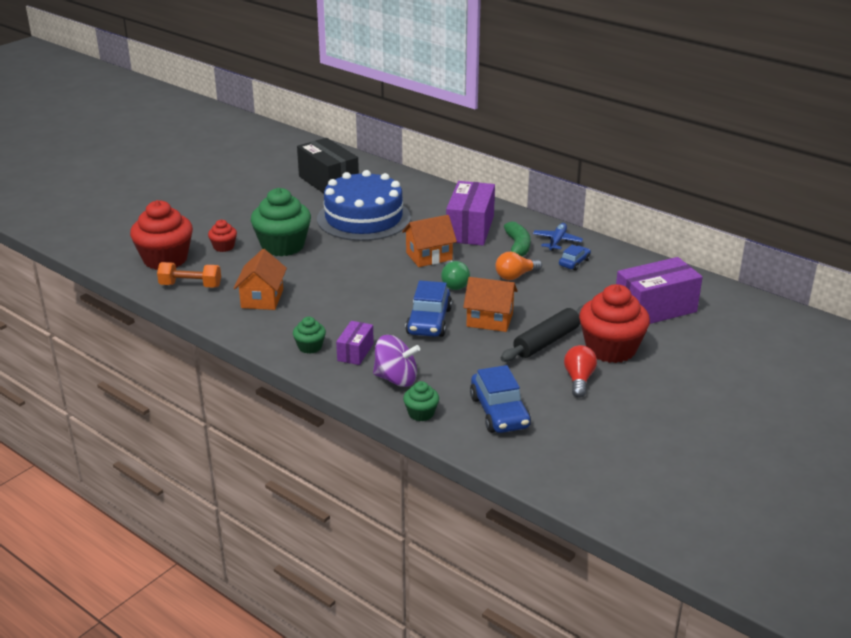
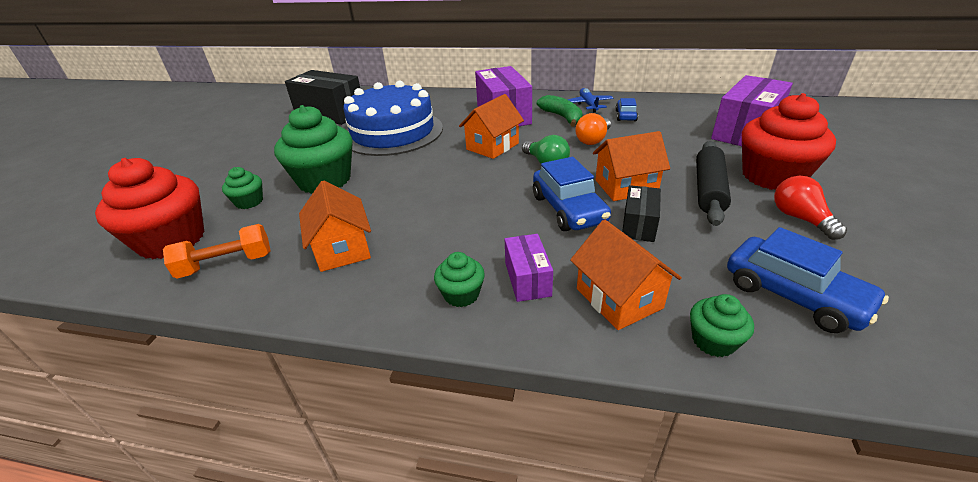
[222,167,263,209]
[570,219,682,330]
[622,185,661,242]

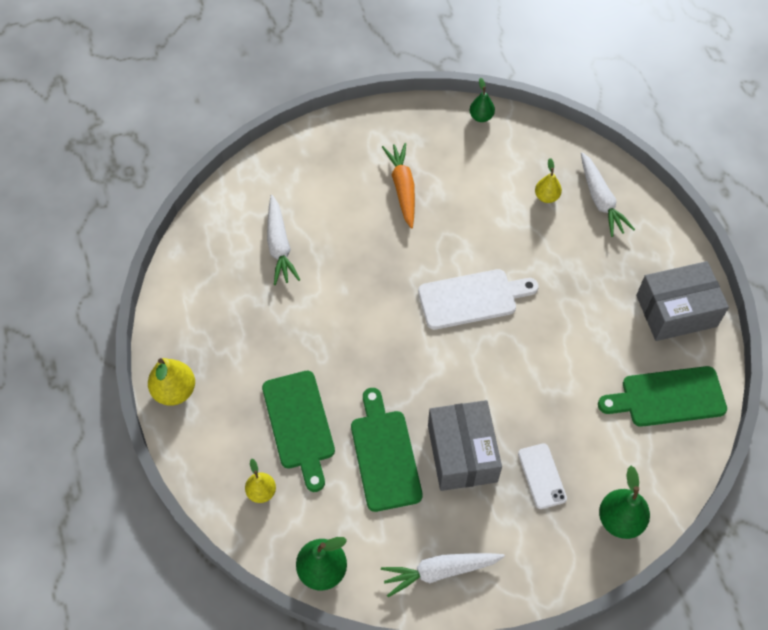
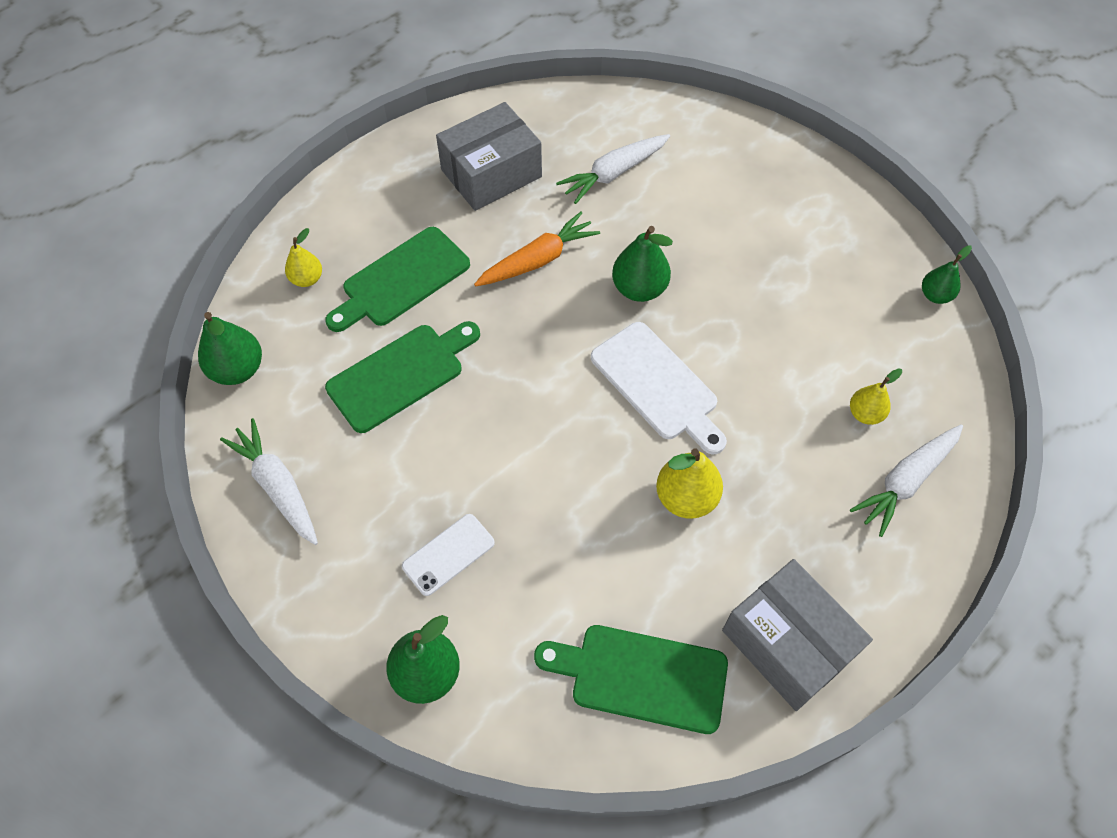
[474,212,600,286]
[656,448,723,519]
[534,625,728,734]
[436,102,542,211]
[612,226,673,302]

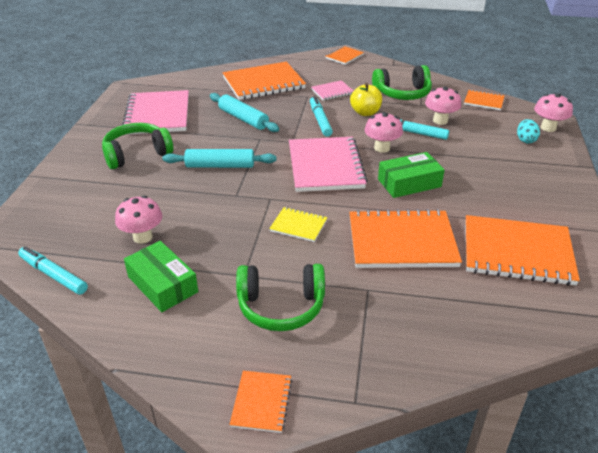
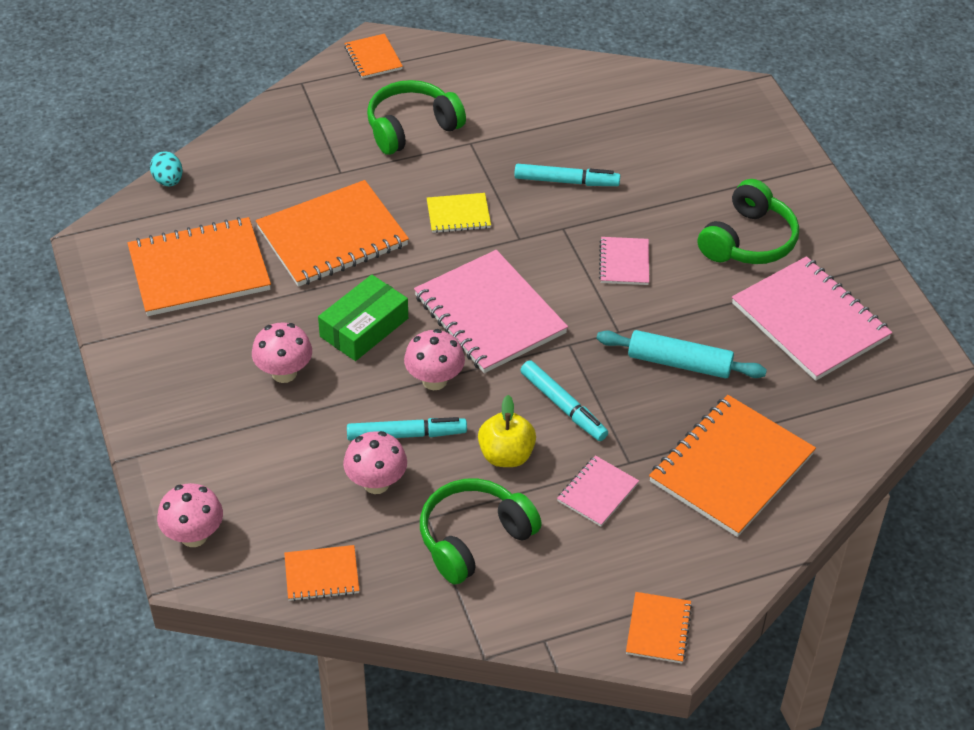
[150,151,183,186]
[599,237,649,285]
[252,323,312,383]
[124,241,198,312] (first image)
[514,164,620,186]

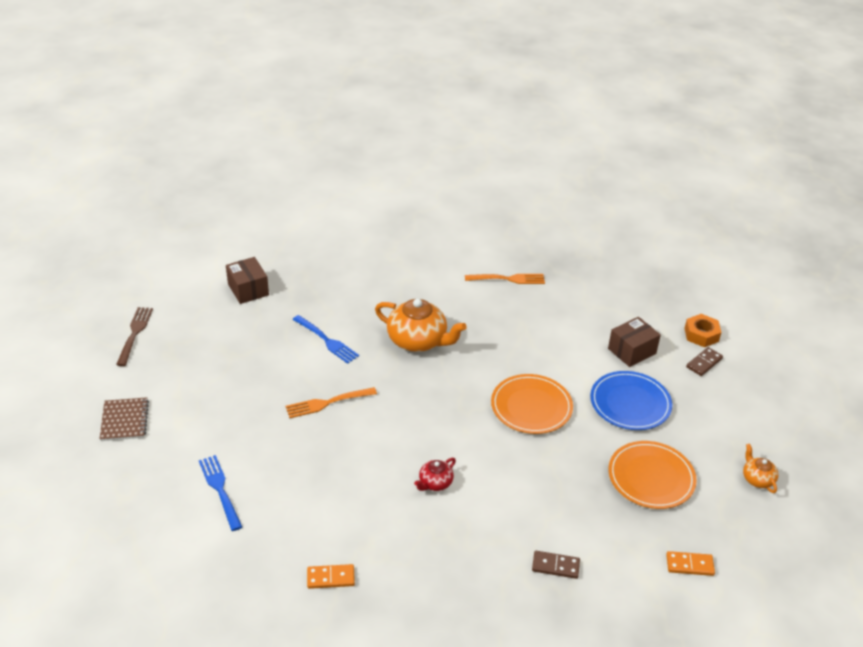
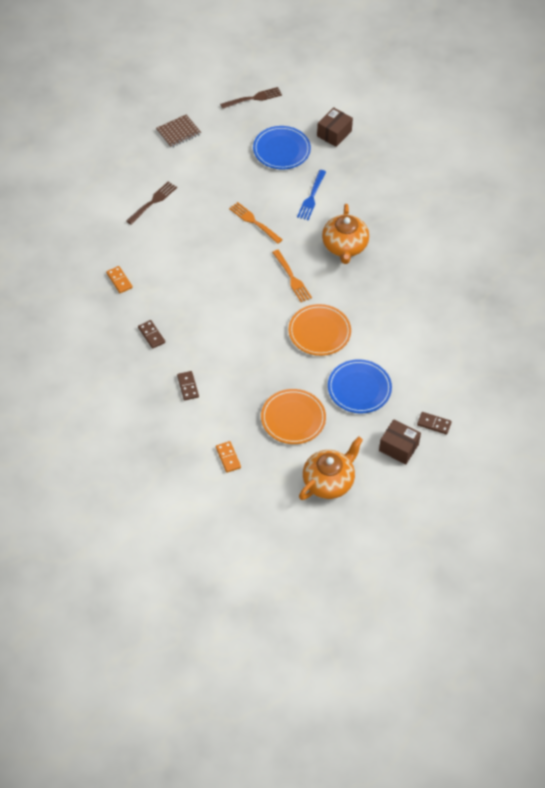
[272,250,312,302]
[684,314,722,347] (first image)
[379,419,421,464]
[299,436,363,500]
[126,181,177,225]
[414,458,456,491] (first image)
[253,126,311,169]
[138,320,165,349]

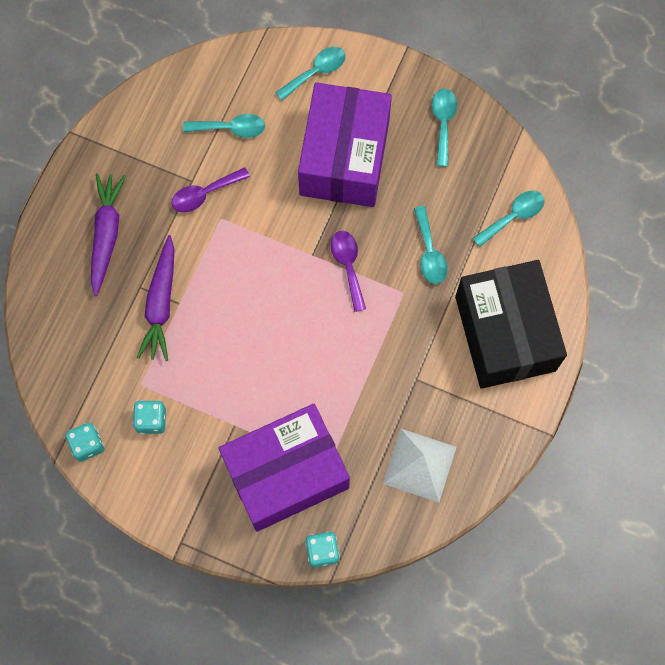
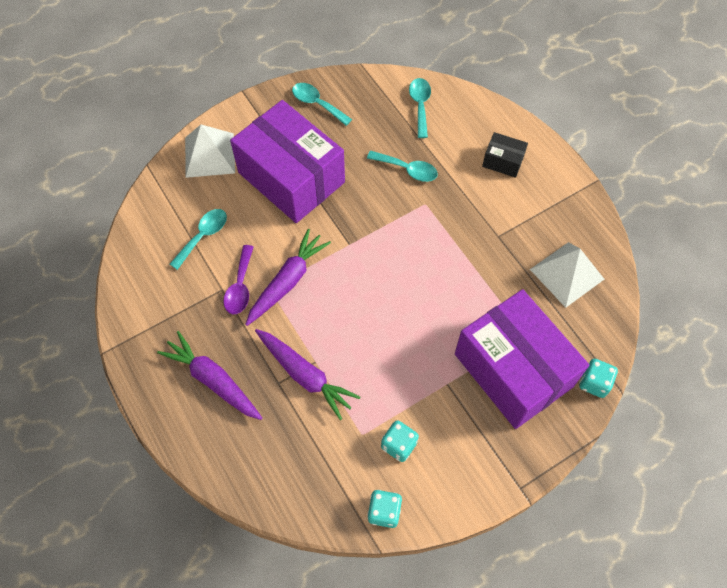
[185,125,235,178]
[330,231,366,312] (first image)
[482,132,528,178]
[455,289,589,429]
[245,229,331,326]

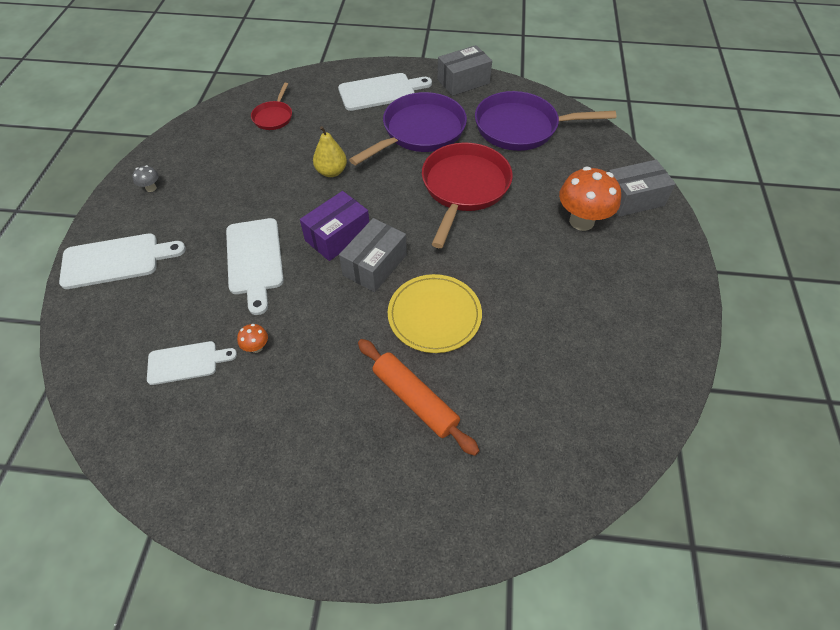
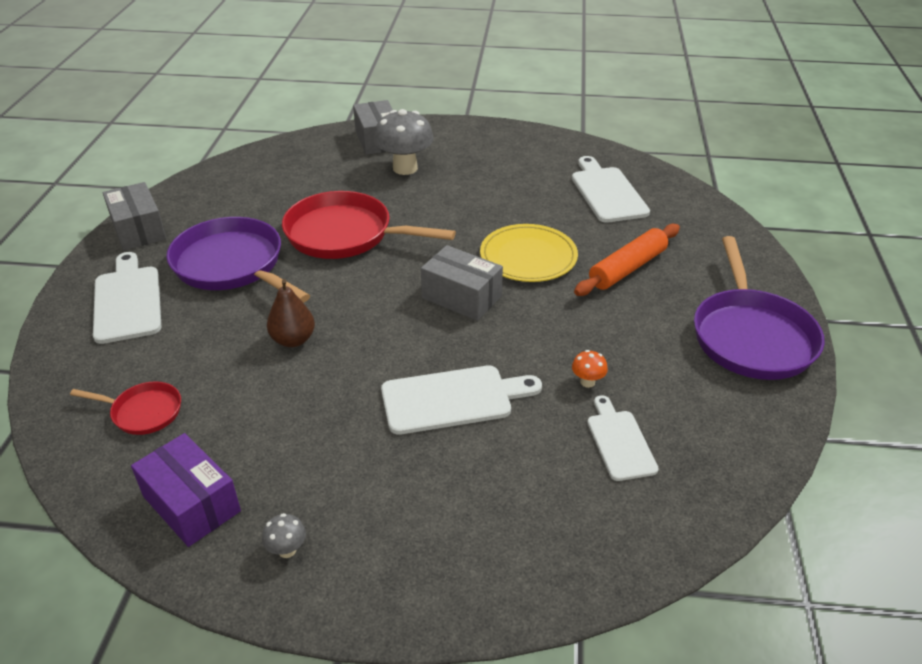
[694,236,825,380]
[267,279,315,347]
[374,109,434,175]
[131,433,241,547]
[572,156,650,223]

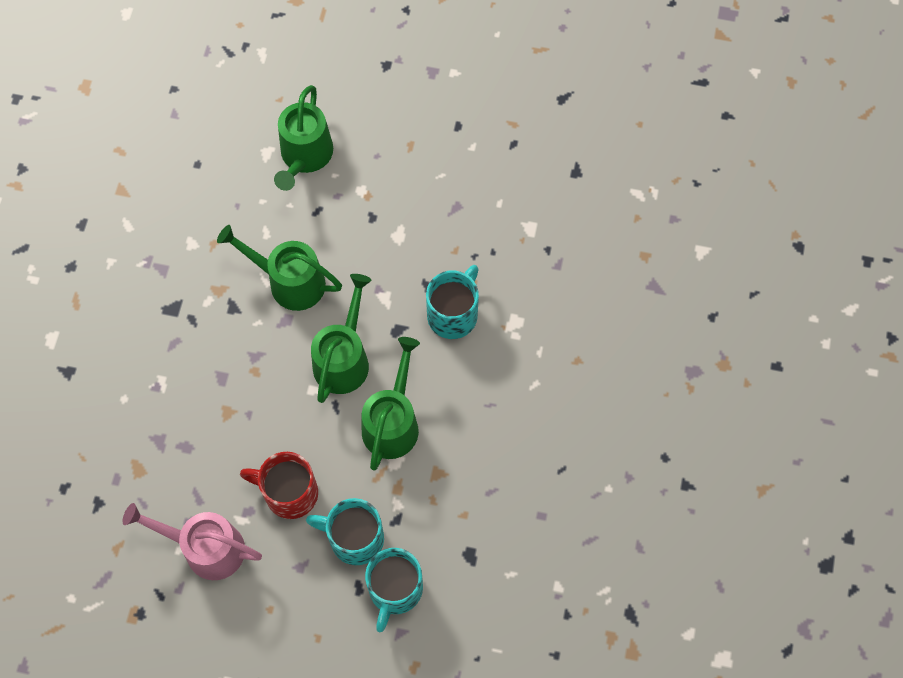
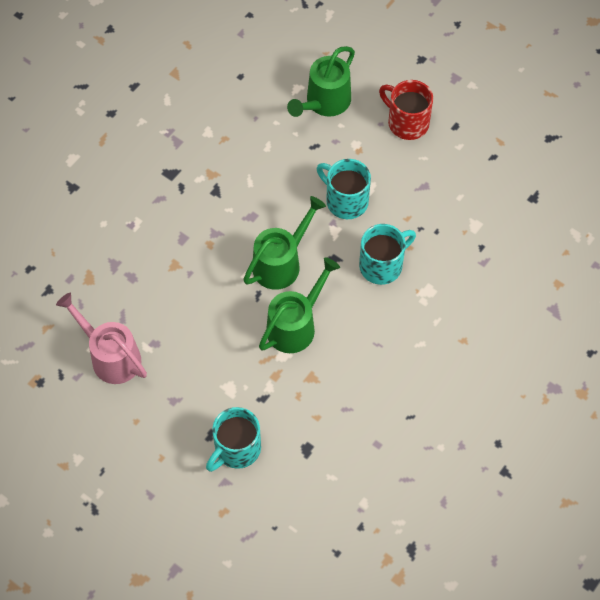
[217,225,342,311] (first image)
[379,80,433,140]
[317,159,371,219]

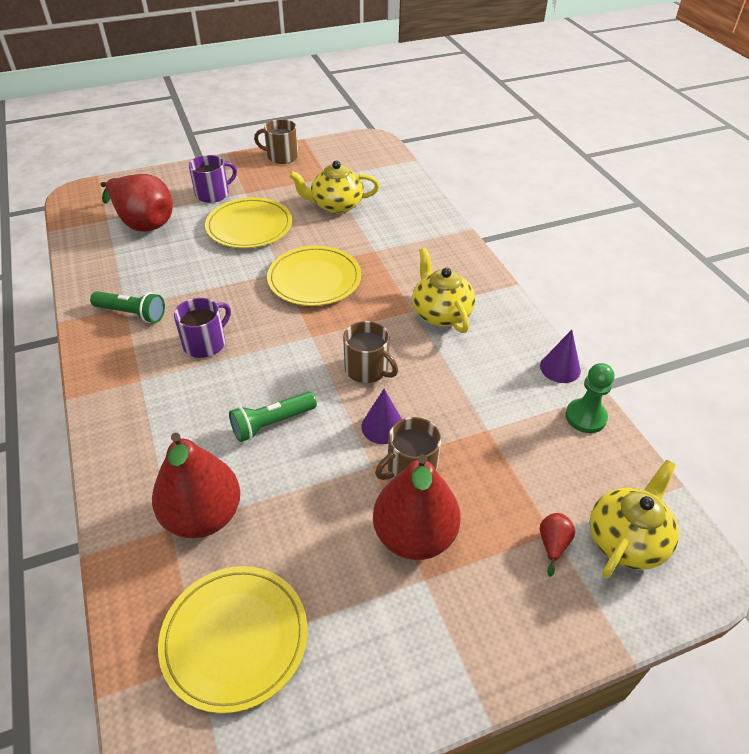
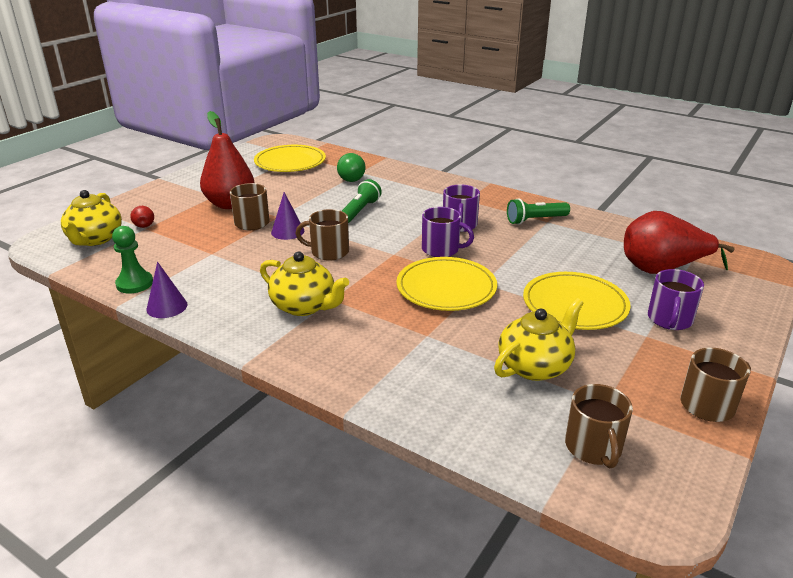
[337,153,365,182]
[422,207,474,257]
[565,384,633,468]

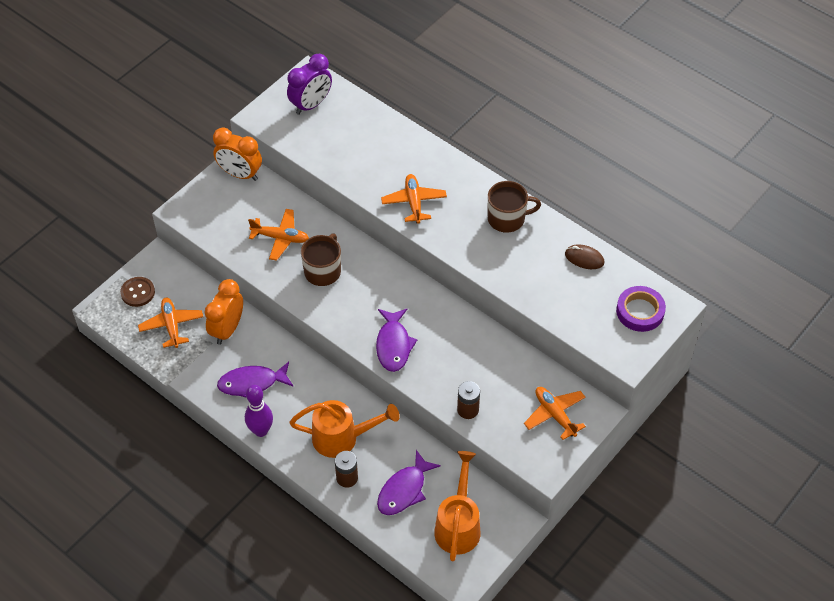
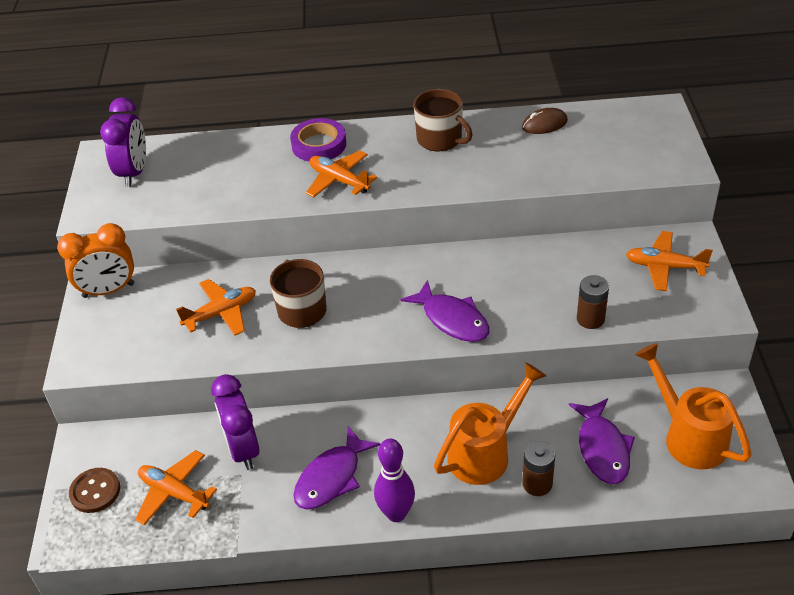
[413,89,473,151]
[211,374,260,470]
[290,118,346,162]

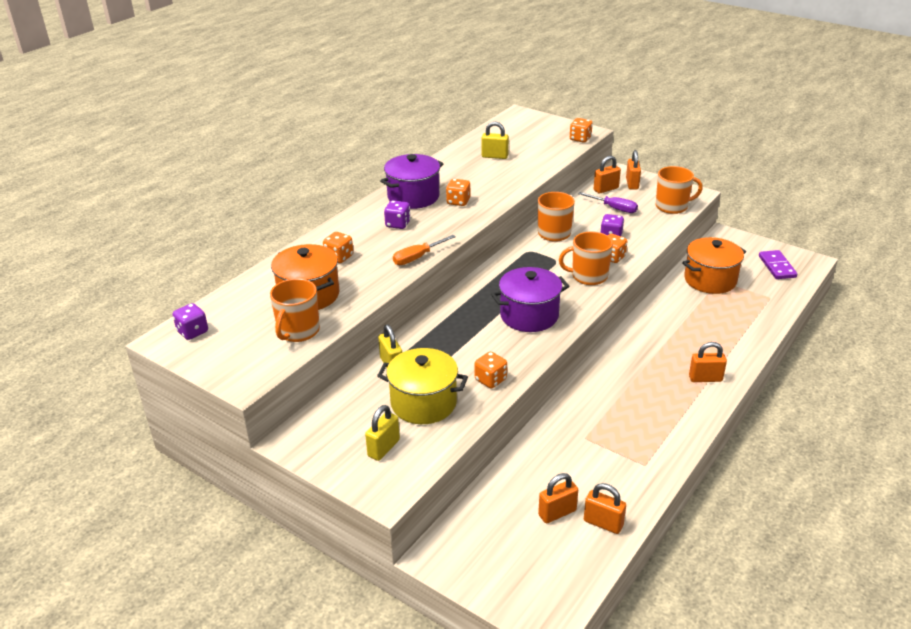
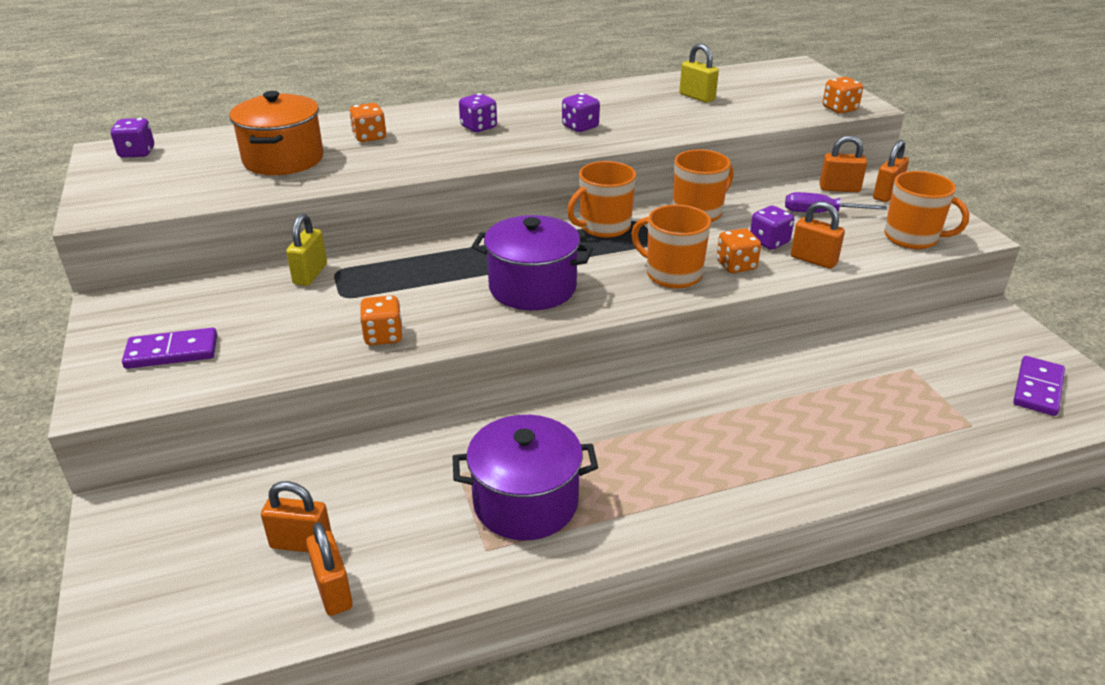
[453,415,598,540]
[562,93,600,132]
[785,192,887,213]
[393,235,456,265] (first image)
[682,237,746,294] (first image)
[567,161,636,238]
[791,201,845,269]
[377,348,468,424] (first image)
[122,327,217,369]

